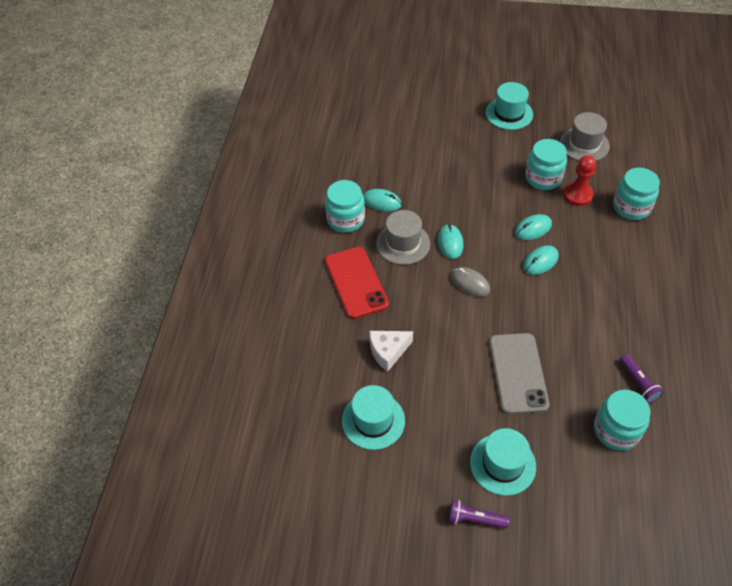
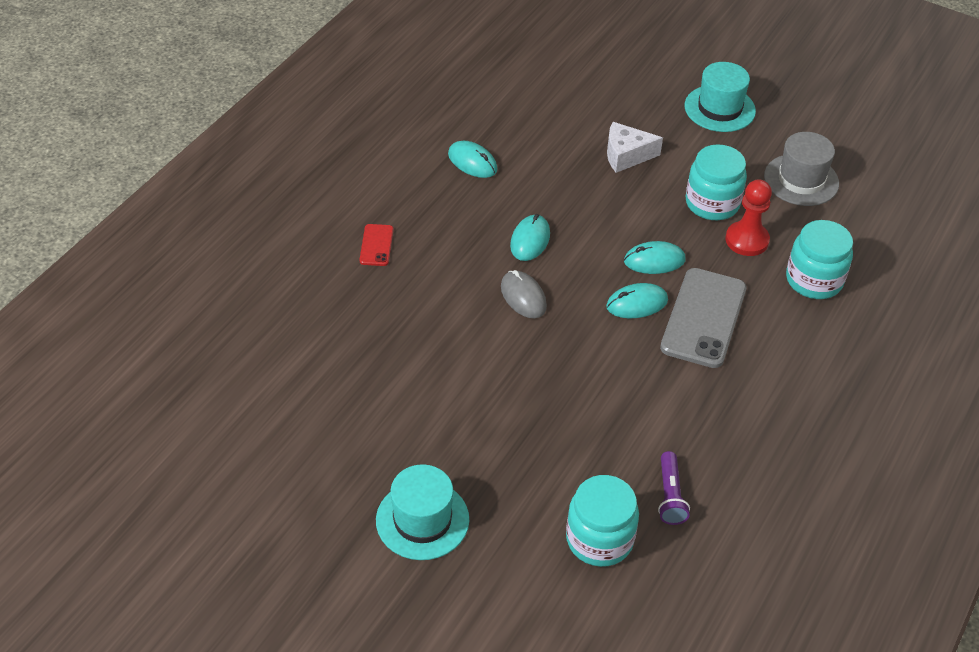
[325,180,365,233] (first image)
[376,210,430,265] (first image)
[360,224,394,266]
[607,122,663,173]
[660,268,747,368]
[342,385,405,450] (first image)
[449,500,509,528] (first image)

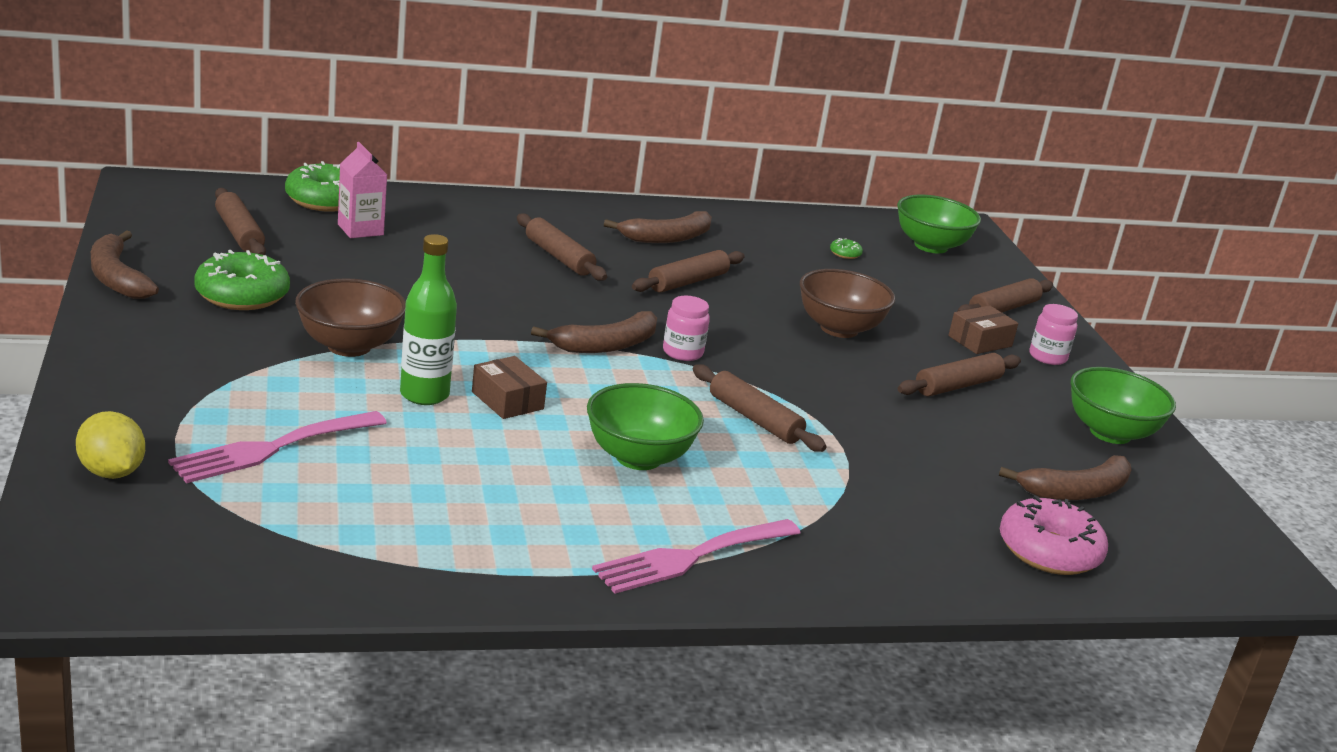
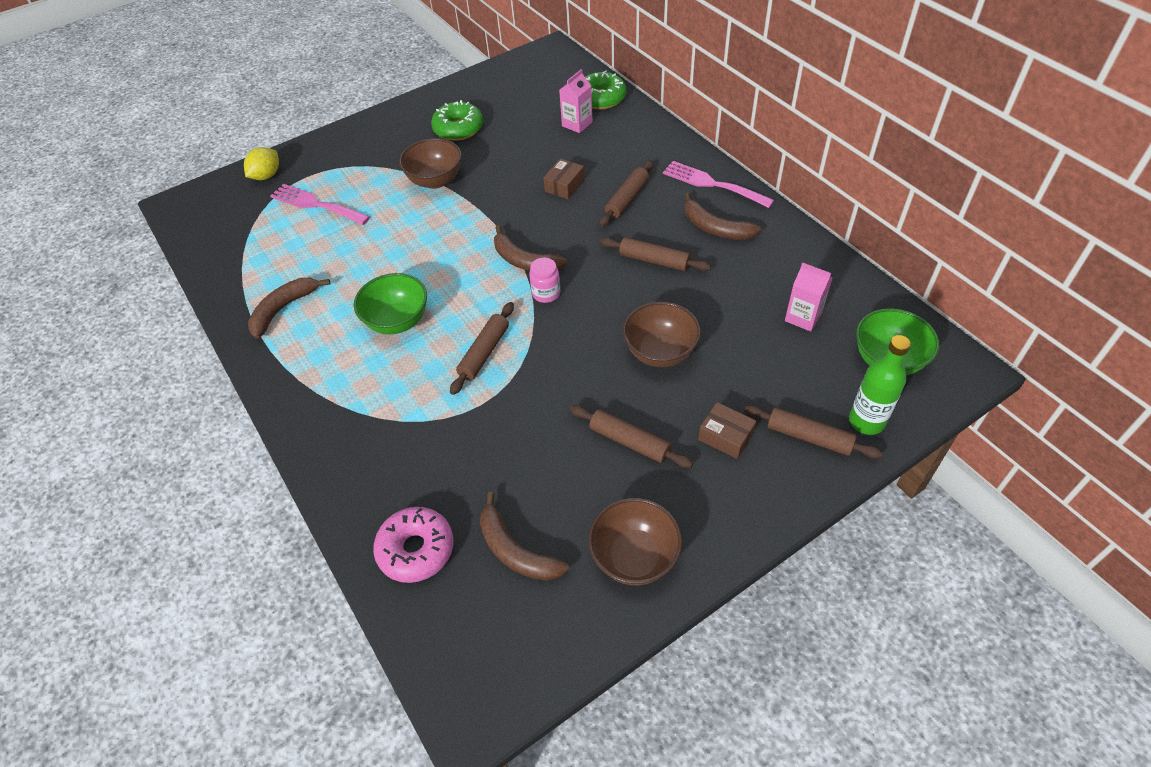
[215,188,266,255] (first image)
[248,278,330,339]
[849,335,911,435]
[785,262,833,332]
[1029,304,1078,365] (first image)
[543,159,585,199]
[588,498,682,586]
[663,161,774,208]

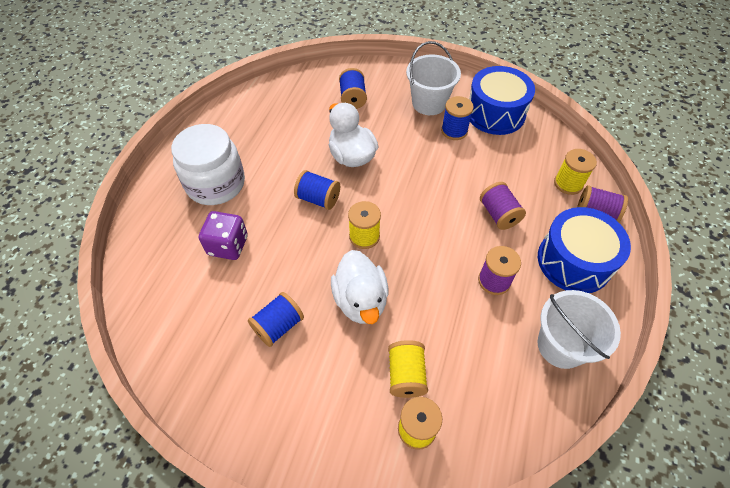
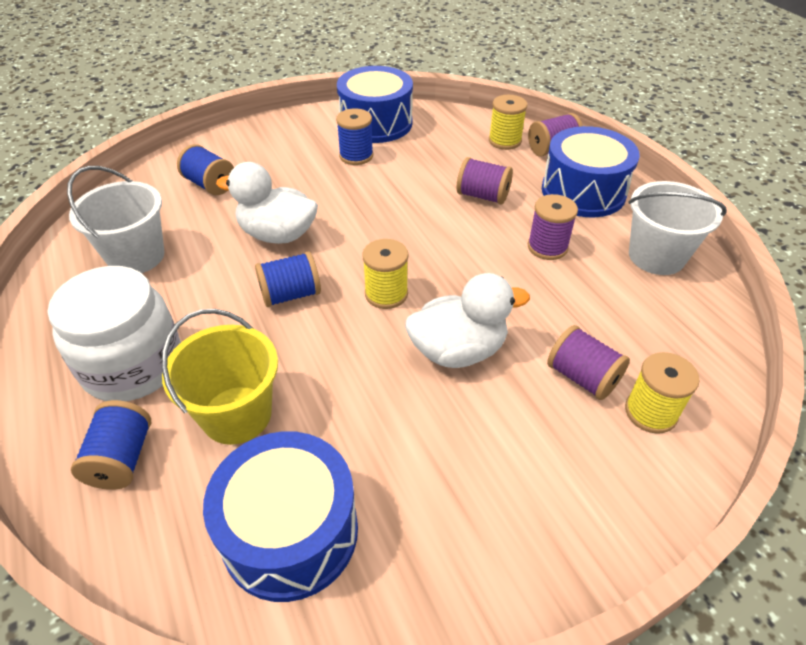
[67,166,164,273]
[162,309,278,445]
[405,273,530,368]
[71,400,151,490]
[547,325,630,400]
[203,431,358,602]

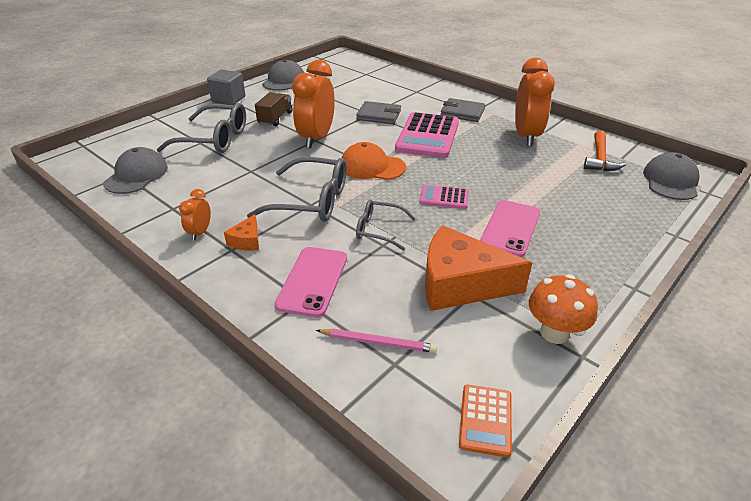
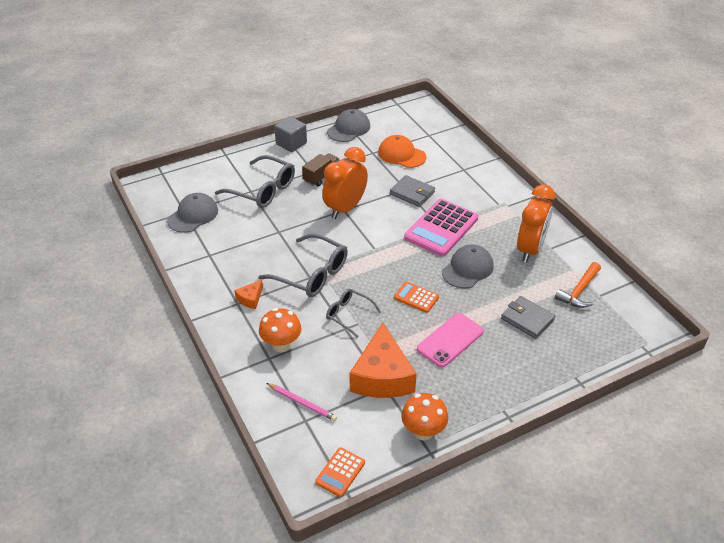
[501,296,555,339]
[378,135,426,168]
[442,244,494,288]
[394,282,439,313]
[179,189,211,240] (first image)
[349,322,417,398]
[259,308,301,352]

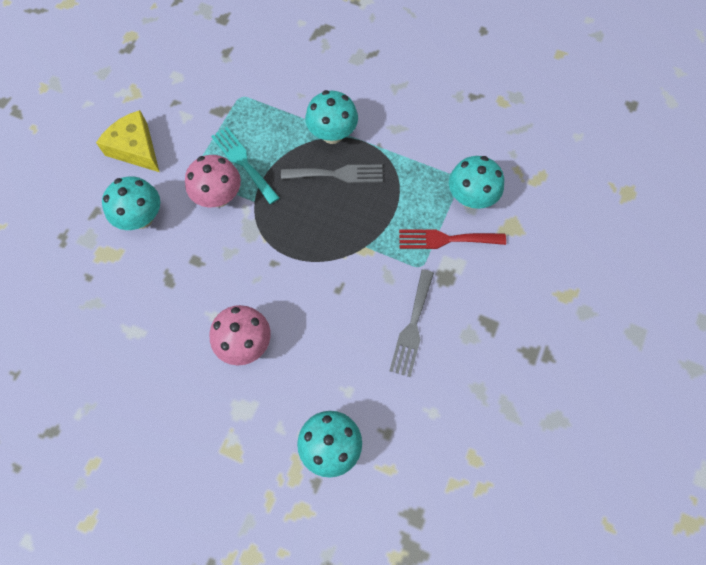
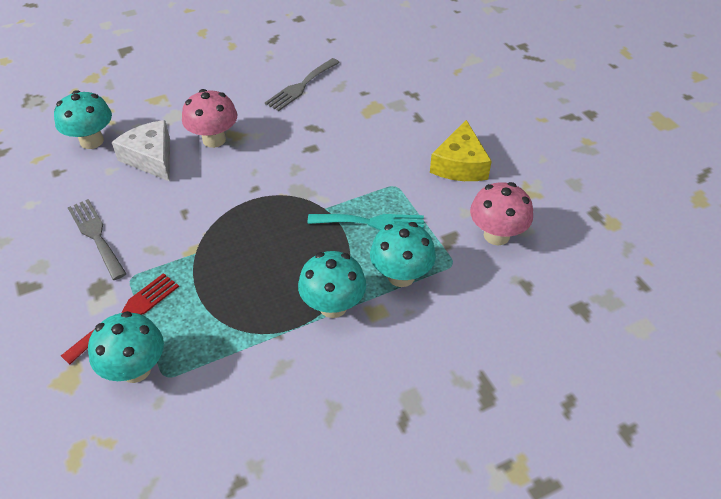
[430,120,492,181]
[470,182,533,245]
[265,58,340,111]
[370,222,436,287]
[112,120,170,182]

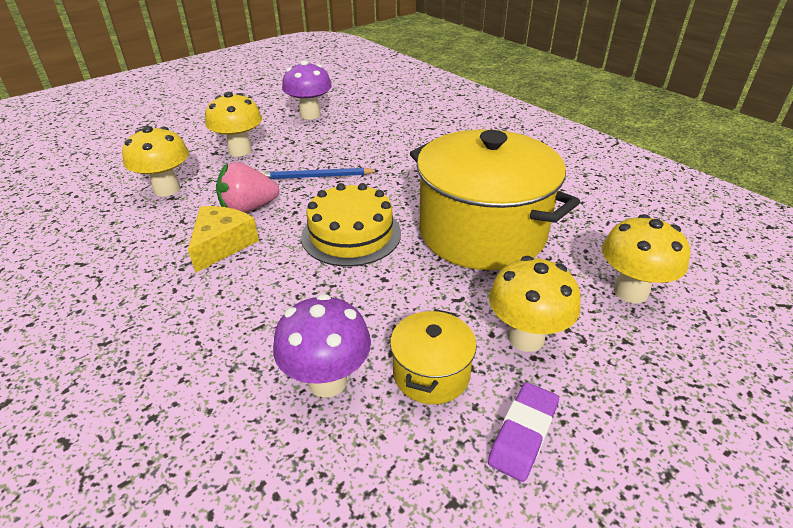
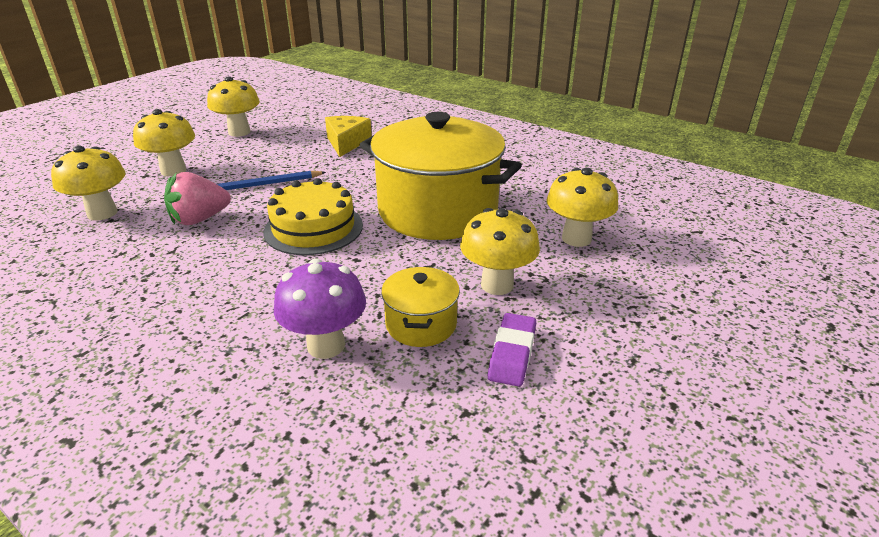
[207,77,260,137]
[325,116,372,157]

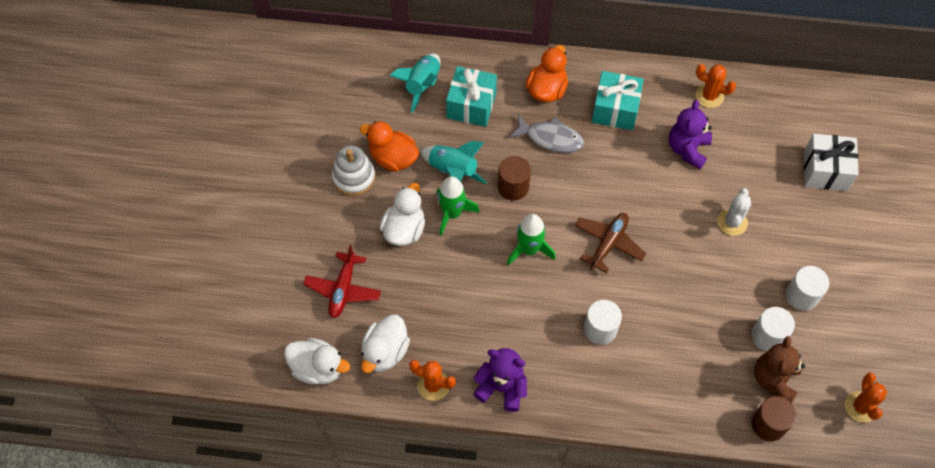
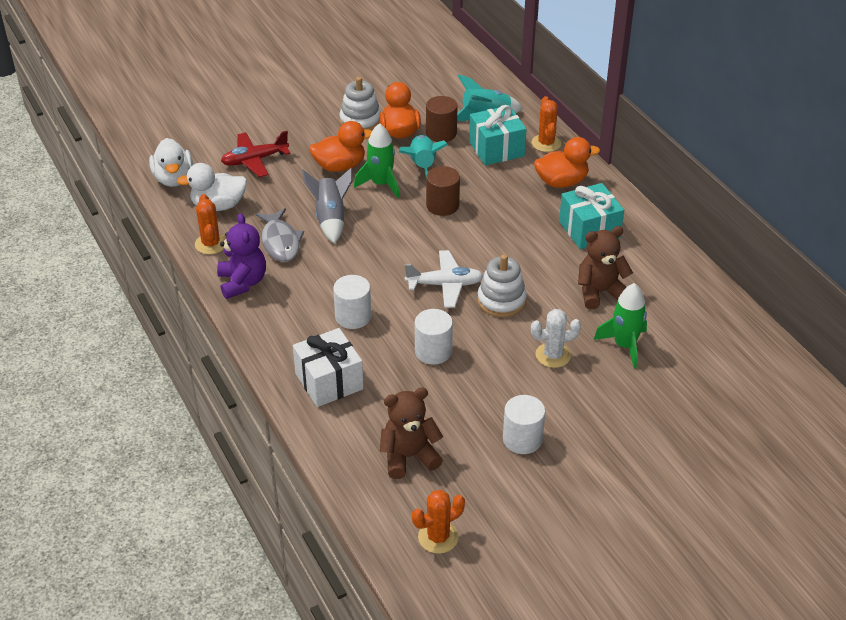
[532,96,561,152]
[578,226,633,309]
[255,208,304,262]
[293,328,364,407]
[309,121,372,172]
[405,250,483,308]
[594,283,647,368]
[415,309,453,365]
[426,96,458,142]
[302,168,352,244]
[477,254,527,317]

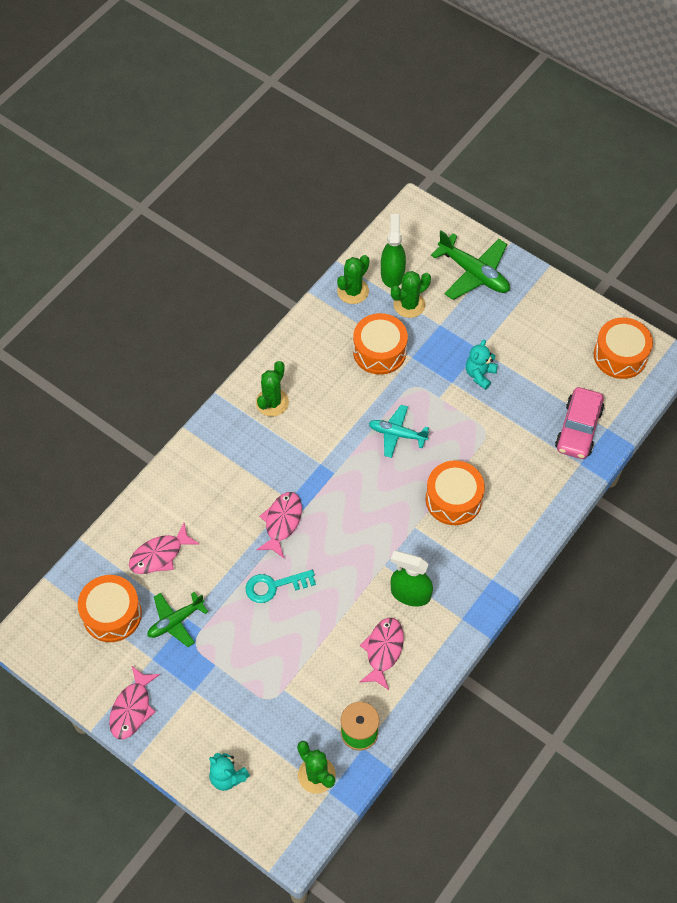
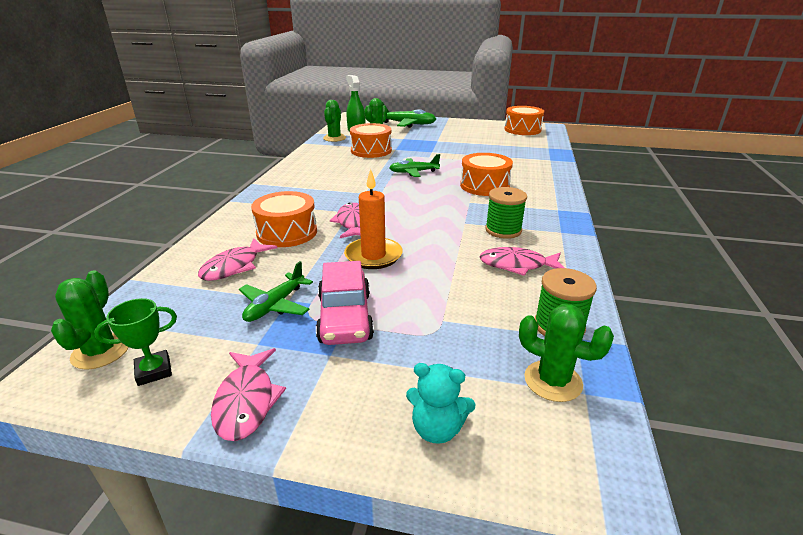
[466,340,498,390] (first image)
[51,270,128,370]
[316,261,374,345]
[389,154,440,177]
[485,187,527,239]
[344,169,402,269]
[251,191,317,247]
[479,247,565,276]
[94,298,177,386]

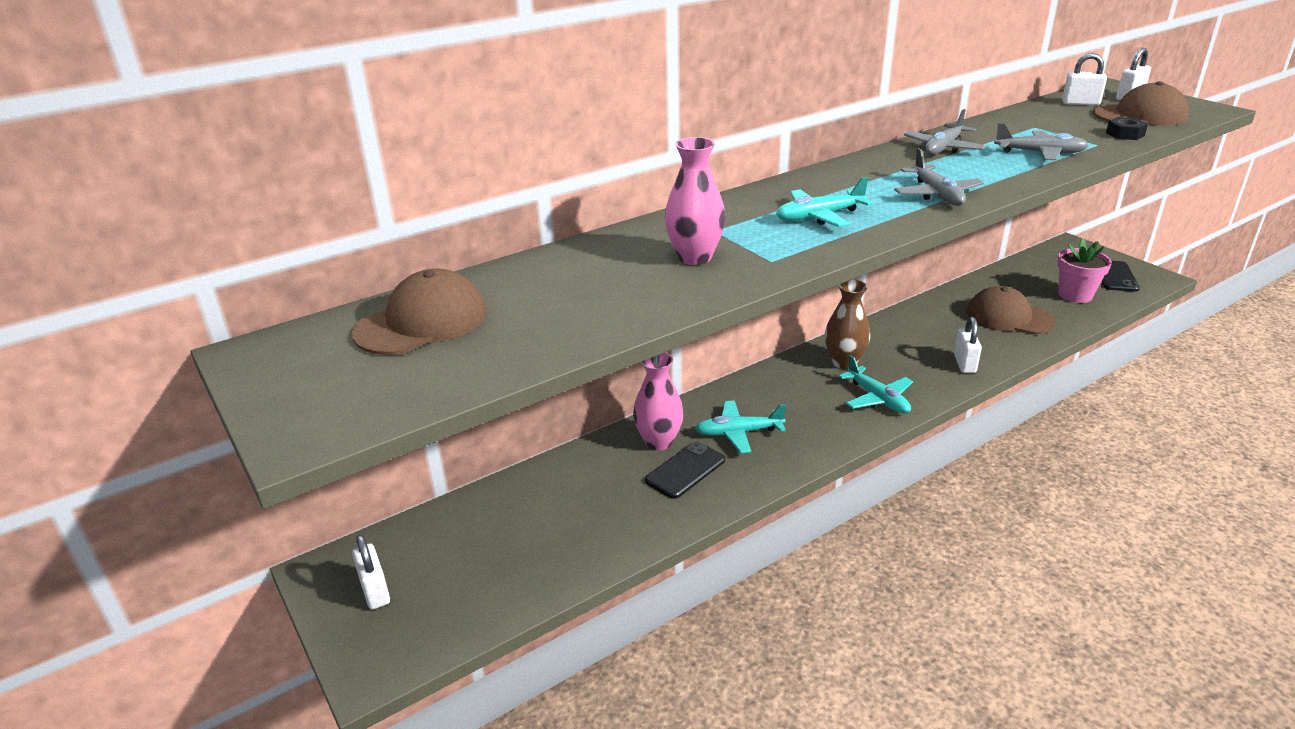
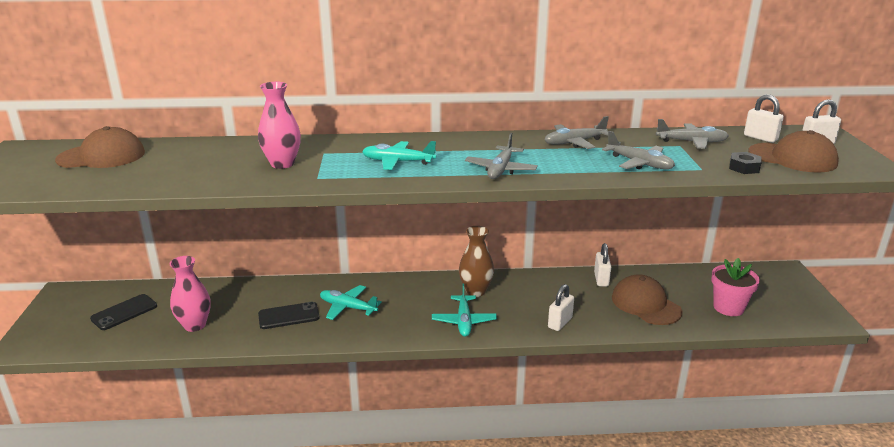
[90,294,157,330]
[169,256,211,332]
[594,243,611,287]
[656,119,729,149]

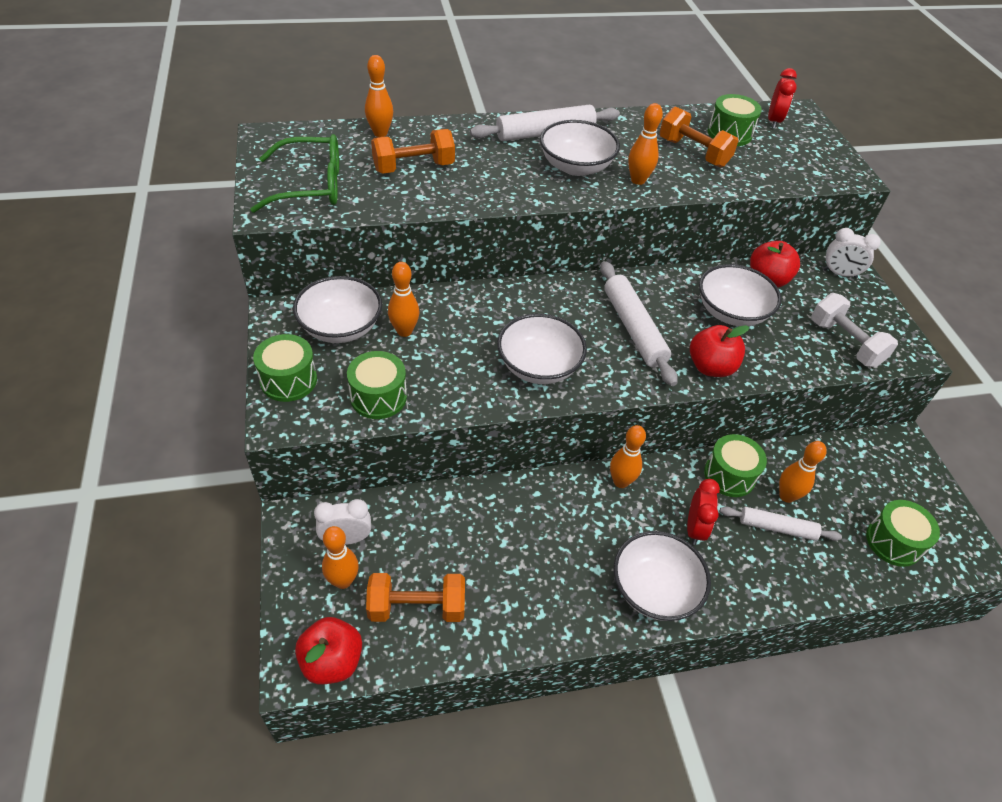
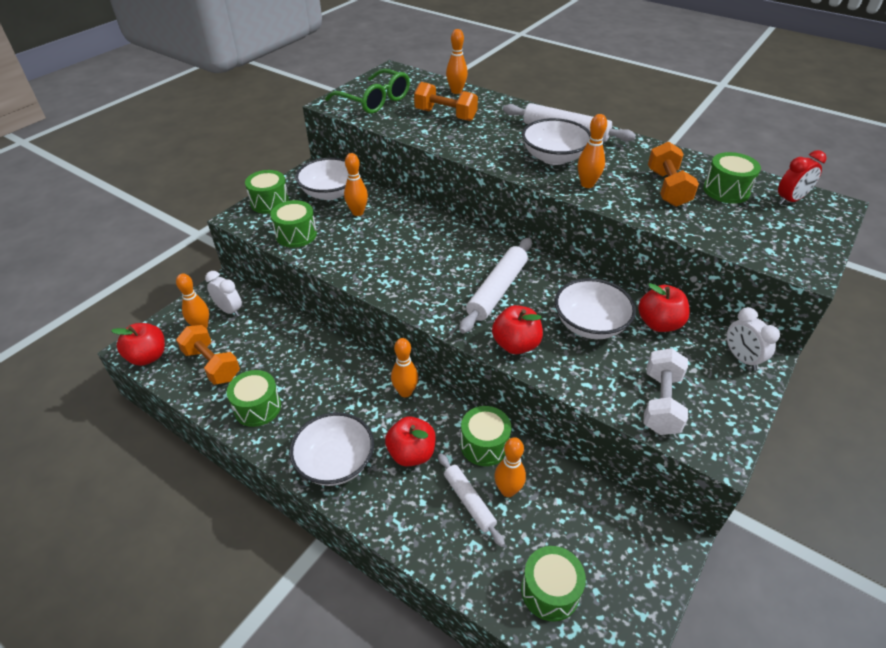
[497,314,587,384] (first image)
[385,416,436,466]
[227,370,281,427]

